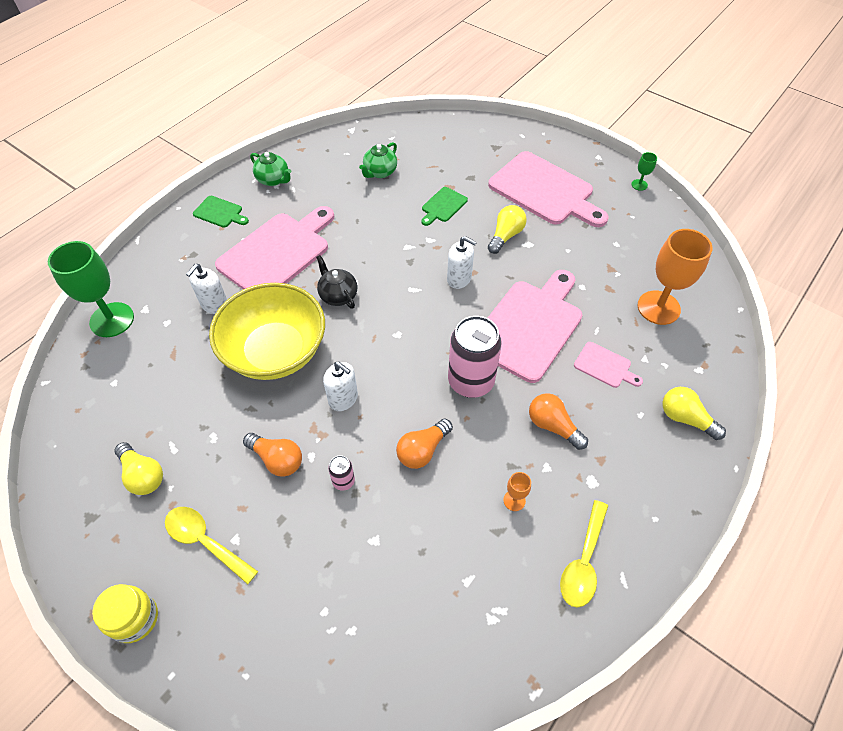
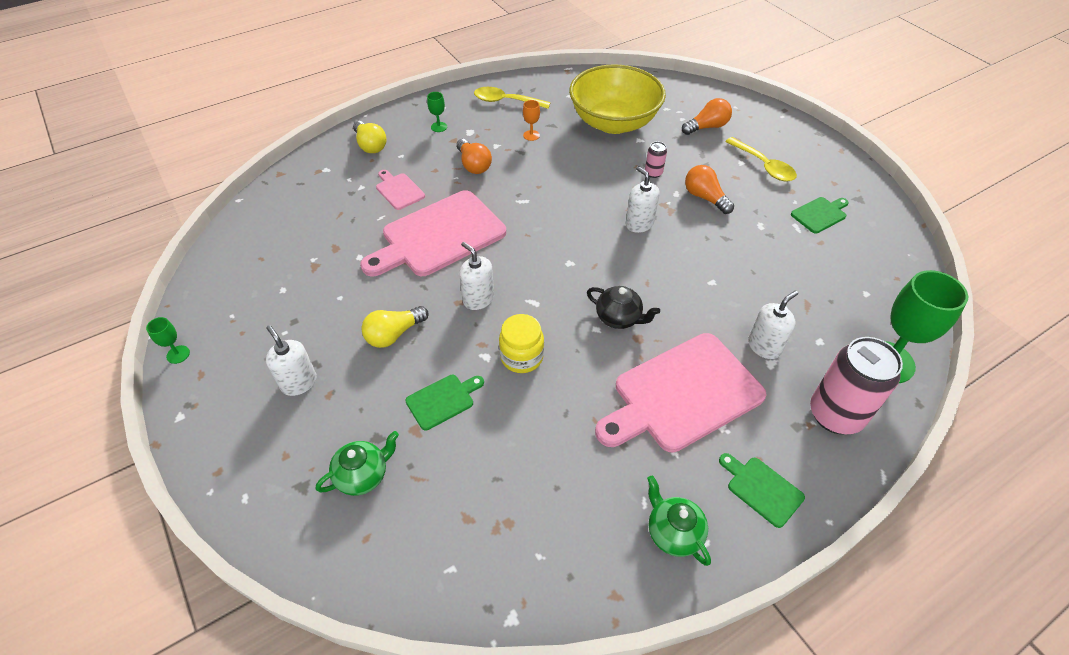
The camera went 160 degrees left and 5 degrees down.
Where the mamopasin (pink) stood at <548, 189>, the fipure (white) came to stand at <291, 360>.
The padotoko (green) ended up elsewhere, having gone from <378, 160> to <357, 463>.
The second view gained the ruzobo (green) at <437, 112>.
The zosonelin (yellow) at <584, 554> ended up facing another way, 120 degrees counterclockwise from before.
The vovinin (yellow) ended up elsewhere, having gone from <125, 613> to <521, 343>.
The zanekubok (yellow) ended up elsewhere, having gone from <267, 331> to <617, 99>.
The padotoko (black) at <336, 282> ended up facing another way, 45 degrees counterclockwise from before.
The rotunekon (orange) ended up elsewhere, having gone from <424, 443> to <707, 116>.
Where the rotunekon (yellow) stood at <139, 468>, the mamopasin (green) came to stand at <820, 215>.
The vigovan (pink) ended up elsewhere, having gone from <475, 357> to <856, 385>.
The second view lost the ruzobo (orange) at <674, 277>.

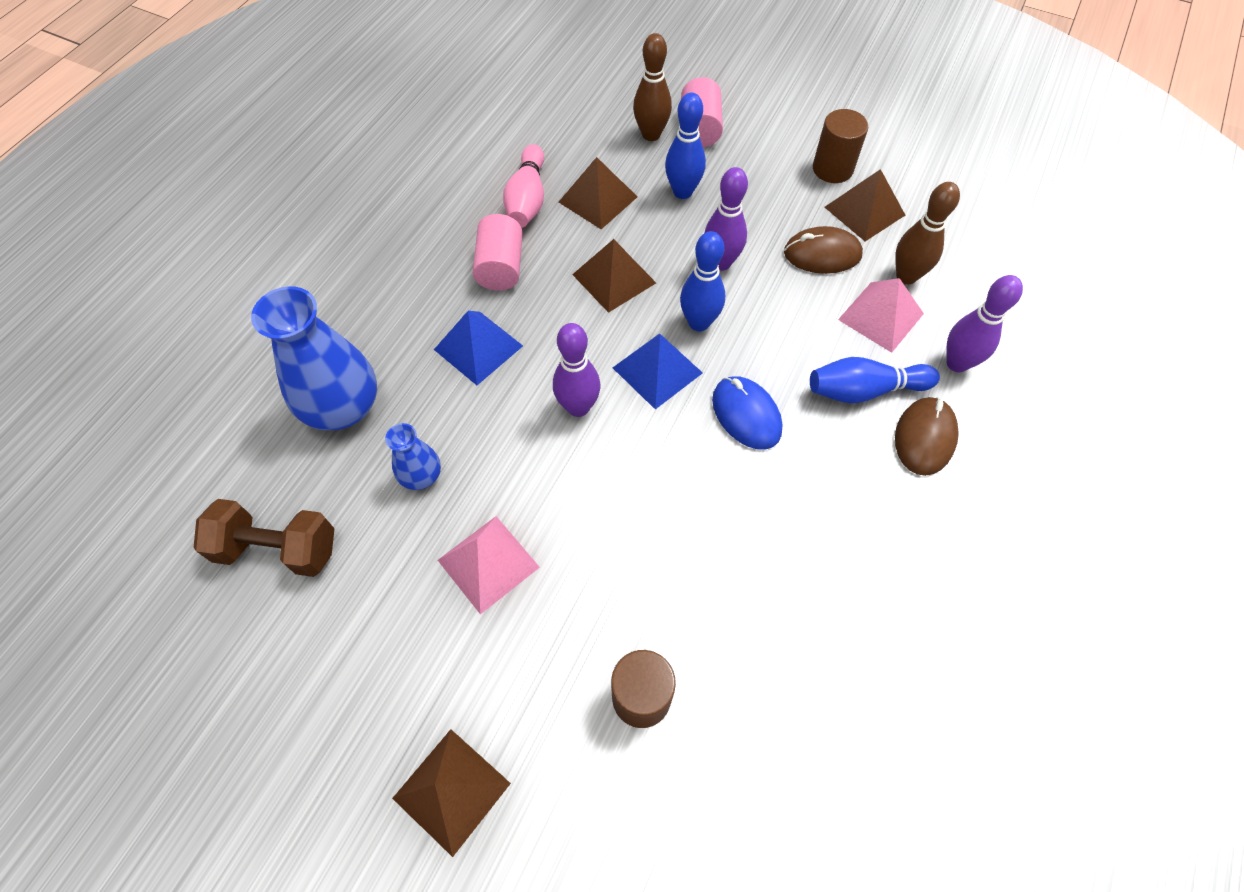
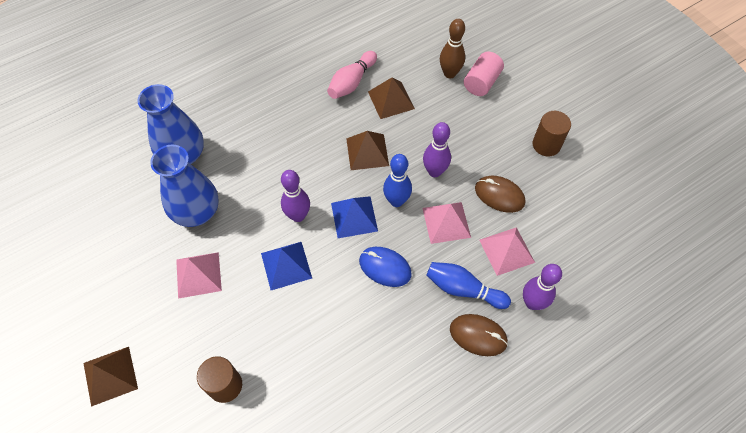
The camera went 30 degrees right and 0 degrees up.
The size of the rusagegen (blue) at <413, 456> changed by a factor of 1.96.
The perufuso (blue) ended up elsewhere, having gone from <478, 348> to <286, 266>.
The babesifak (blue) at <747, 413> ended up facing another way, 60 degrees counterclockwise from before.
The second view gained the perufuso (pink) at <446, 223>.
The babesifak (brown) at <927, 436> ended up facing another way, 60 degrees clockwise from before.
The second view lost the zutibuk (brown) at <264, 538>.
The second view lost the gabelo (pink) at <498, 252>.
The second view lost the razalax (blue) at <685, 146>.
The second view lost the perufuso (brown) at <864, 205>.
The second view lost the razalax (brown) at <927, 233>.

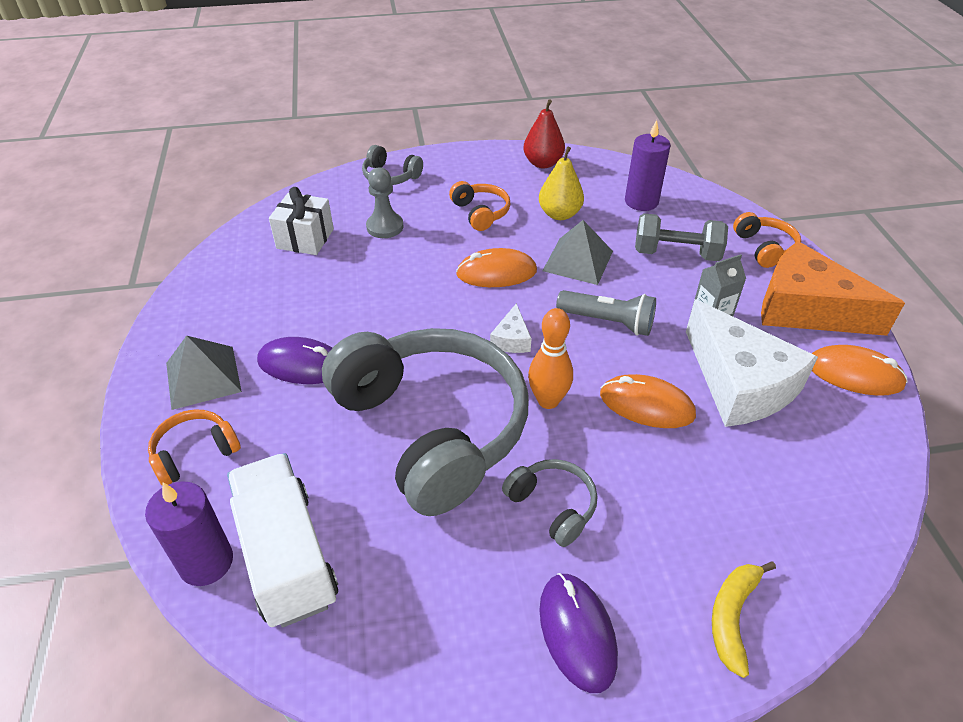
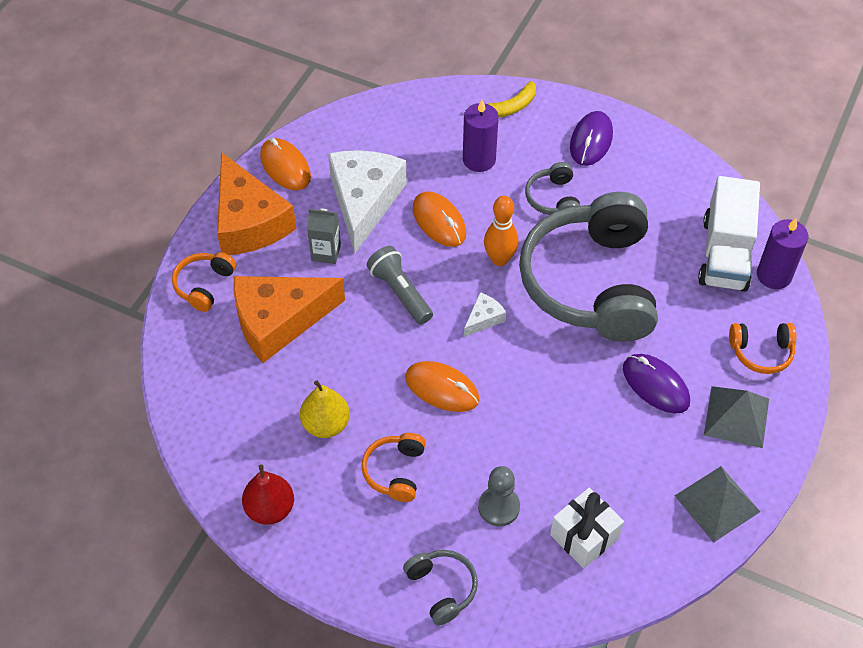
The camera went 145 degrees left and 10 degrees up.
Where the zutibuk (grey) stood at <681, 237>, the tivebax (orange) came to stand at <289, 319>.
The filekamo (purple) ended up elsewhere, having gone from <648, 165> to <481, 136>.
The perufuso (grey) ended up elsewhere, having gone from <577, 252> to <717, 504>.

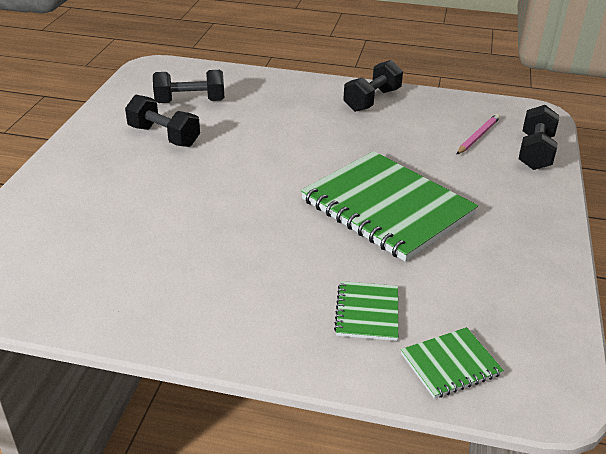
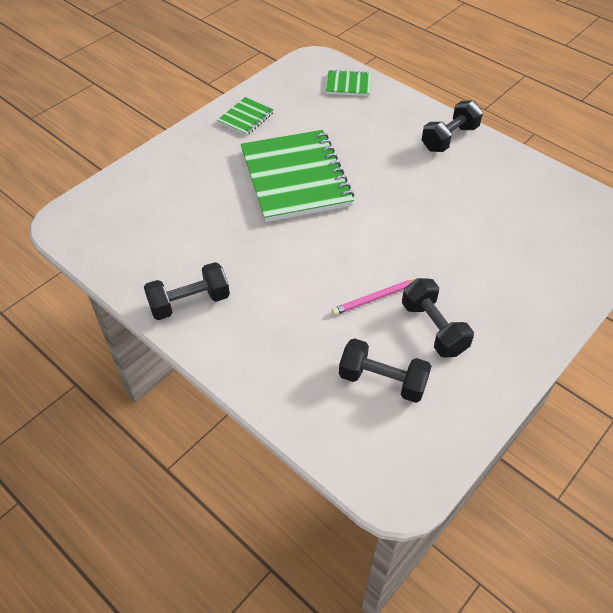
The camera went 150 degrees left and 15 degrees up.
The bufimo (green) ended up elsewhere, having gone from <366, 311> to <246, 116>.
The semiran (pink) ended up elsewhere, having gone from <478, 134> to <374, 297>.
The zutibuk (black) ended up elsewhere, having gone from <539, 137> to <452, 126>.

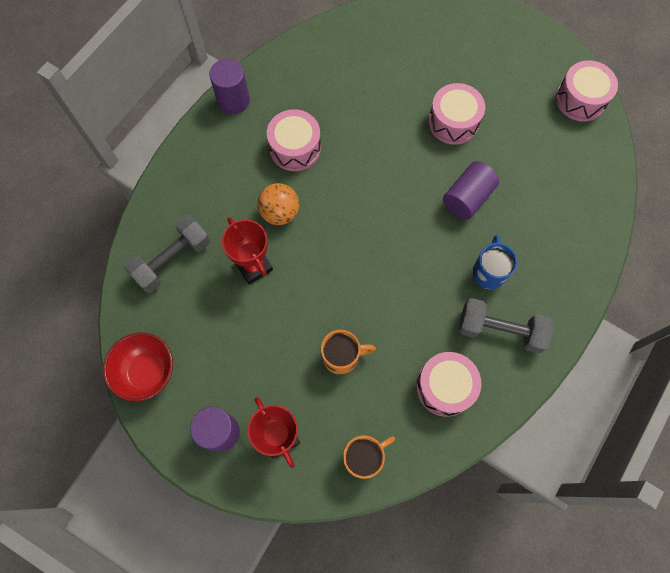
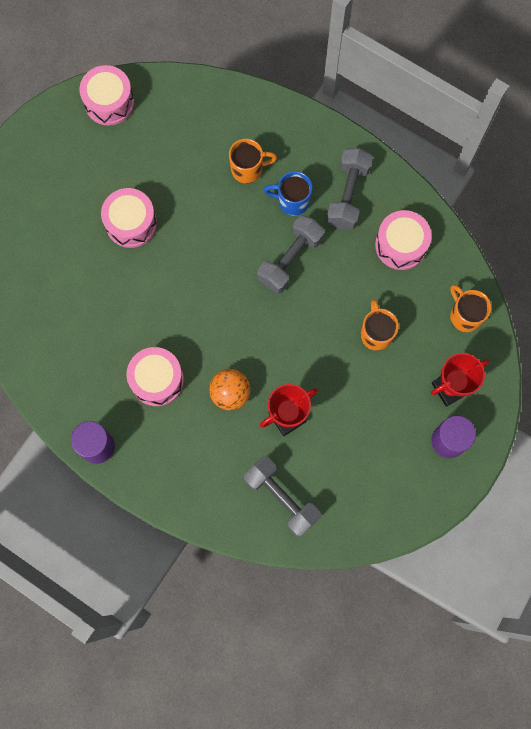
The camera went 90 degrees left and 5 degrees up.
The second view gained the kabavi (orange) at <253, 161>.
The second view gained the zutibuk (grey) at <291, 254>.
The second view lost the zanekubok (red) at <138, 367>.
The second view lost the gabelo (purple) at <471, 190>.

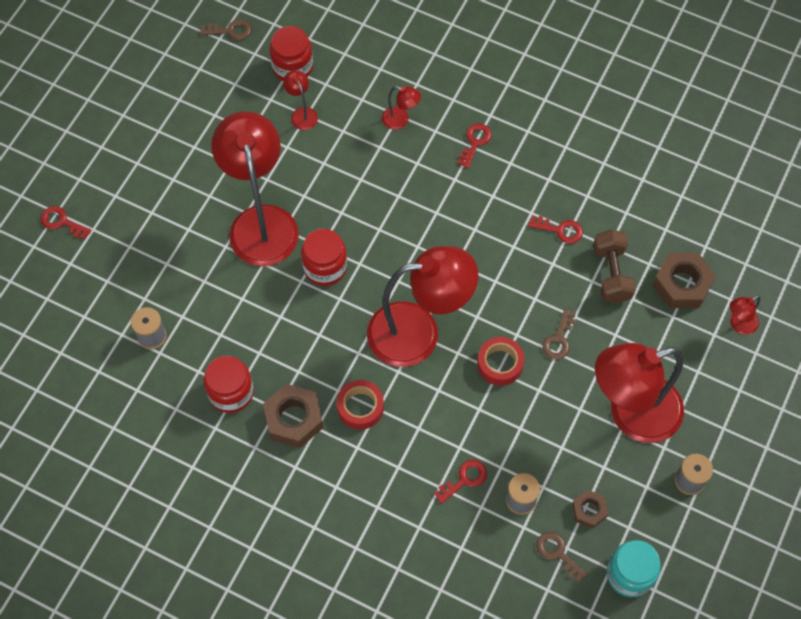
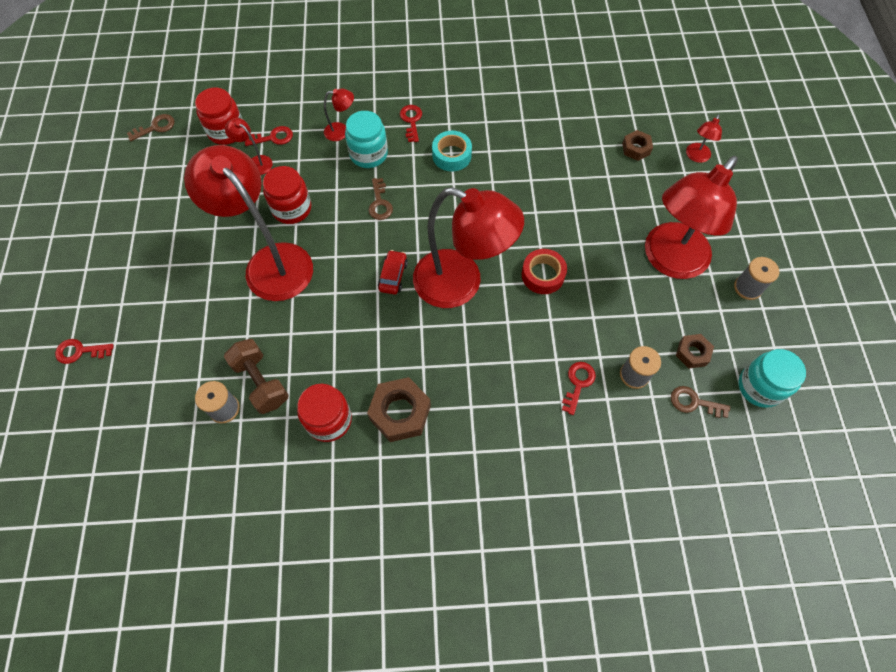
The camera went 30 degrees left and 0 degrees up.
The zutibuk (brown) ended up elsewhere, having gone from <614, 266> to <256, 376>.
The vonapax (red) ended up elsewhere, having gone from <555, 230> to <269, 136>.
The vovinin (red) ended up elsewhere, having gone from <324, 257> to <287, 195>.
The second view gained the vovinin (turquoise) at <366, 139>.
The vonapax (brown) ended up elsewhere, having gone from <559, 334> to <381, 199>.
The second view gained the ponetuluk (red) at <393, 272>.
The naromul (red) at <422, 306> ended up facing another way, 60 degrees clockwise from before.
The second view gained the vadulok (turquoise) at <452, 151>.
The size of the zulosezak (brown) at <684, 280> changed by a factor of 0.58.
The second view lost the vadulok (red) at <360, 405>.

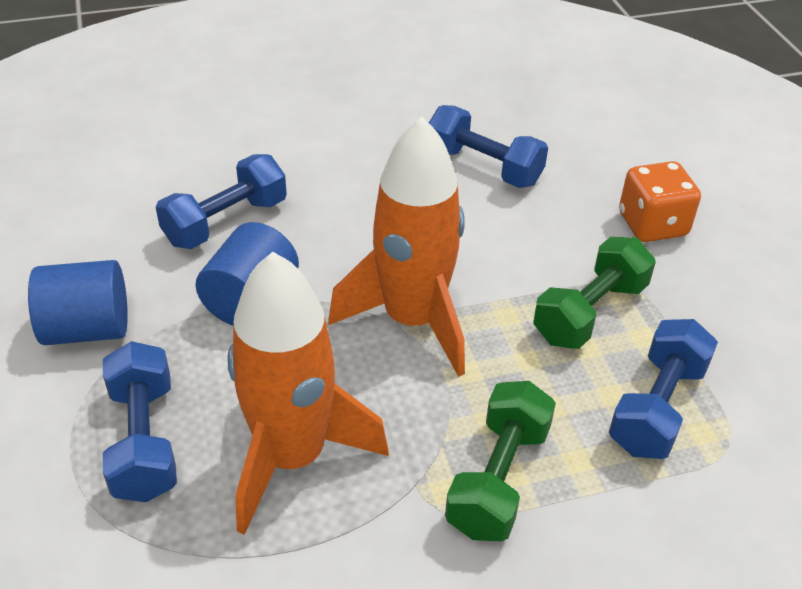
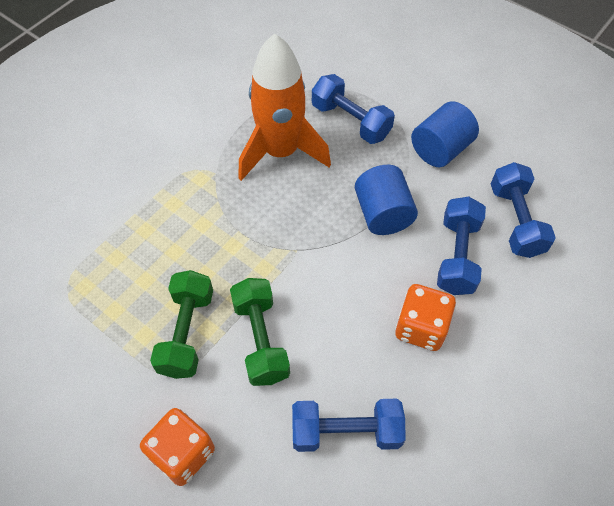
The camera went 145 degrees right and 15 degrees up.
The zutibuk (green) ended up elsewhere, having gone from <500, 461> to <260, 332>.
The second view gained the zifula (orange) at <425, 317>.
The zutibuk (blue) ended up elsewhere, having gone from <663, 389> to <523, 210>.
The second view lost the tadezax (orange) at <396, 246>.

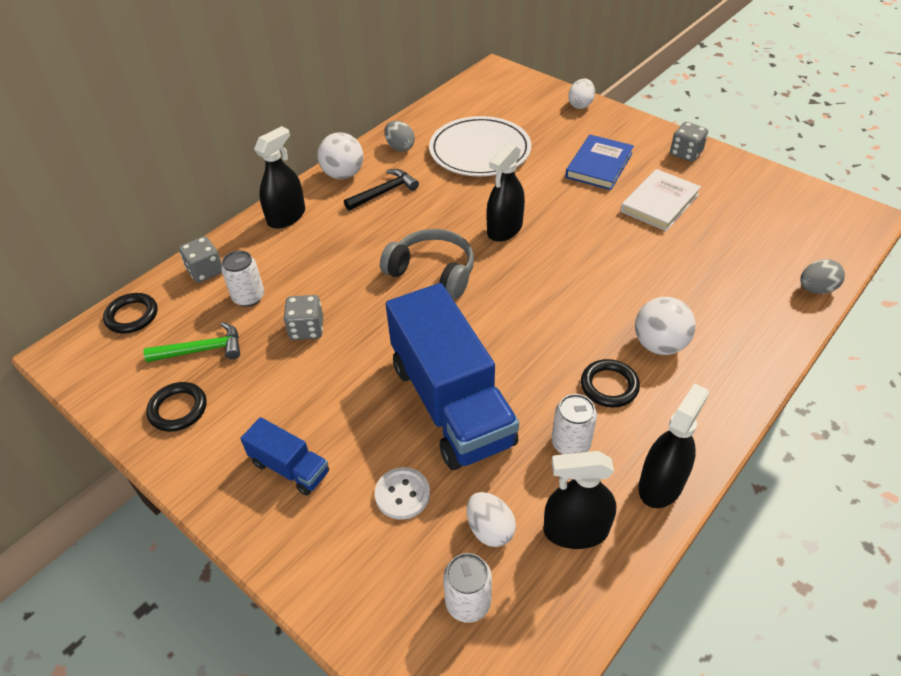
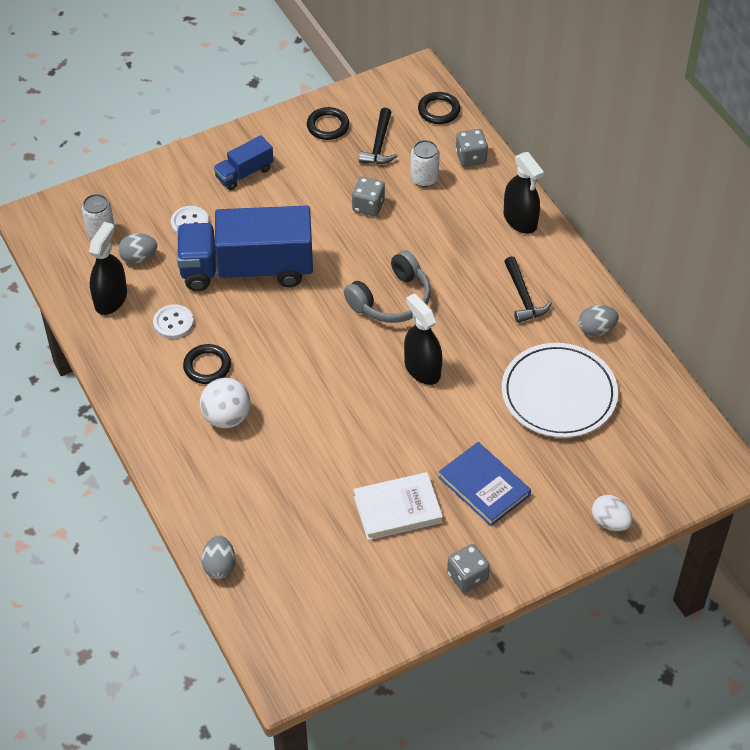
The camera went 110 degrees right and 5 degrees up.
What was the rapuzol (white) at <491, 519> turned into the rapuzol (grey) at <137, 248>.
Where the vigovan (white) stood at <574, 424>, the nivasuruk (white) came to stand at <173, 321>.
The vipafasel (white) at <661, 200> ended up facing another way, 75 degrees counterclockwise from before.
What was the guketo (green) at <191, 342> turned into the guketo (black) at <378, 136>.
The second view lost the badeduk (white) at <340, 156>.
The second view lost the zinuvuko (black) at <673, 445>.

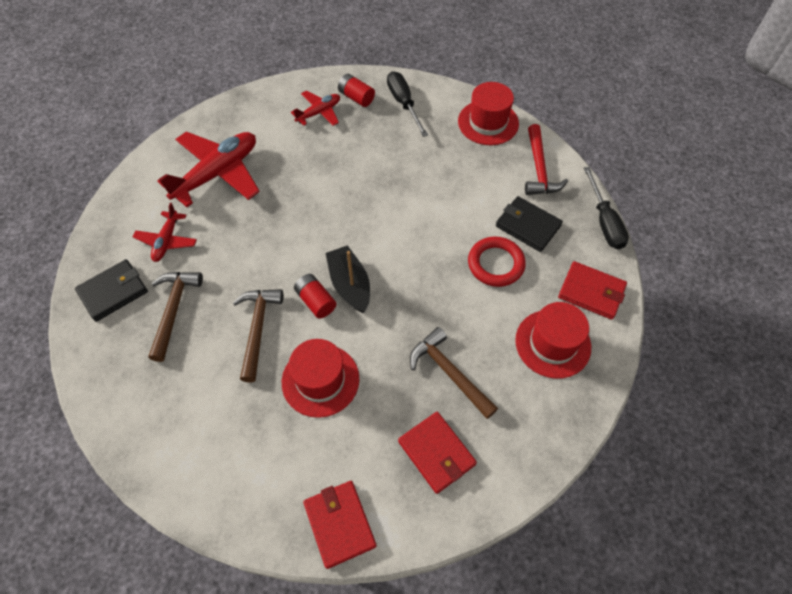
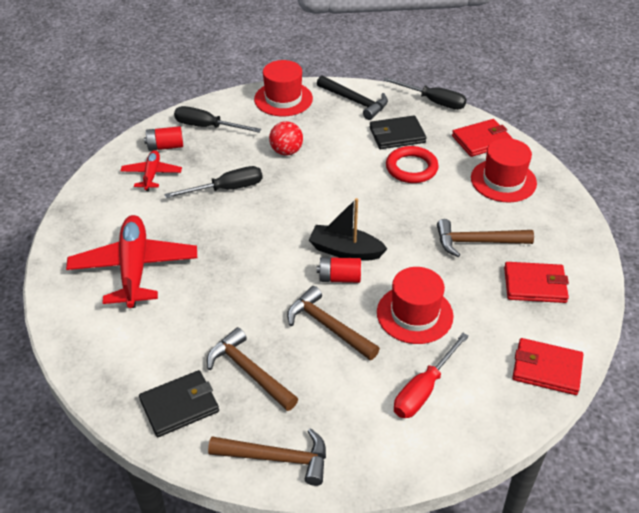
The camera went 50 degrees left and 15 degrees down.
The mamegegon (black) at <111, 290> ended up facing another way, 60 degrees clockwise from before.
The second view gained the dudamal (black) at <214, 182>.
The second view gained the guketo (brown) at <267, 457>.
The second view gained the badeduk (red) at <286, 138>.
What was the guketo (red) at <546, 159> turned into the guketo (black) at <352, 97>.
The second view gained the dudamal (red) at <431, 375>.
The second view lost the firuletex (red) at <165, 232>.

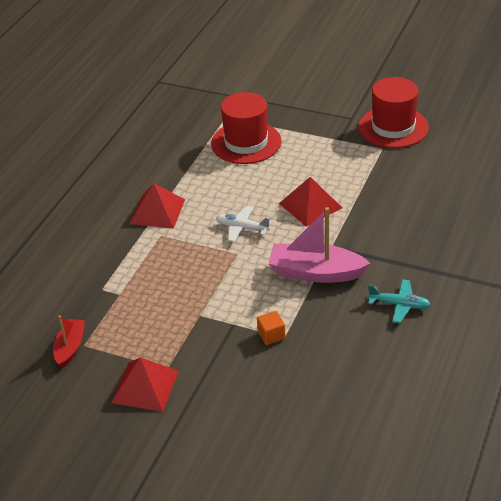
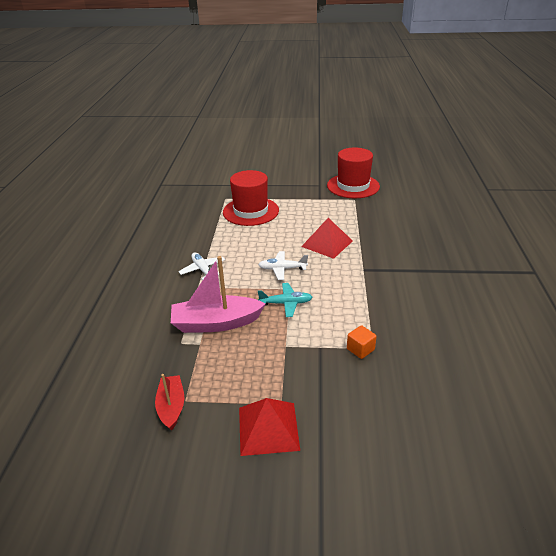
The camera went 20 degrees left and 5 degrees down.
The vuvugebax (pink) ended up elsewhere, having gone from <319, 245> to <218, 294>.
Where the perufuso (red) stood at <157, 206>, the firuletex (white) came to stand at <201, 266>.
The firuletex (turquoise) ended up elsewhere, having gone from <399, 301> to <285, 300>.

